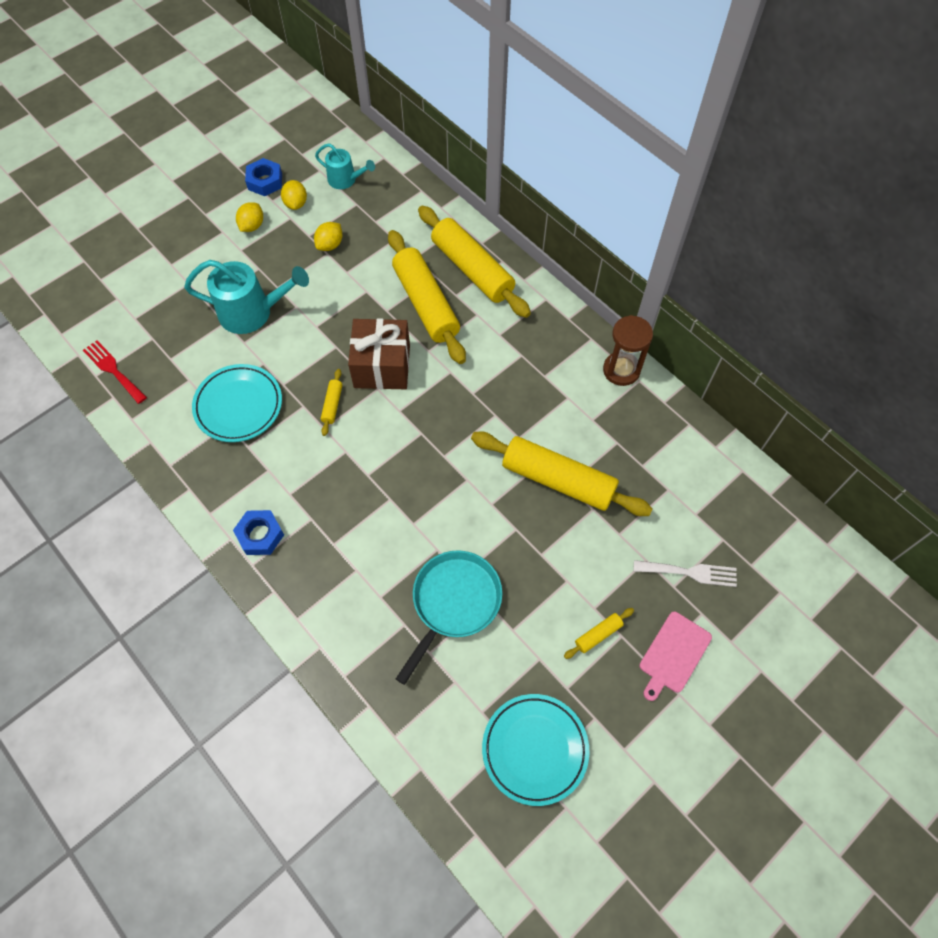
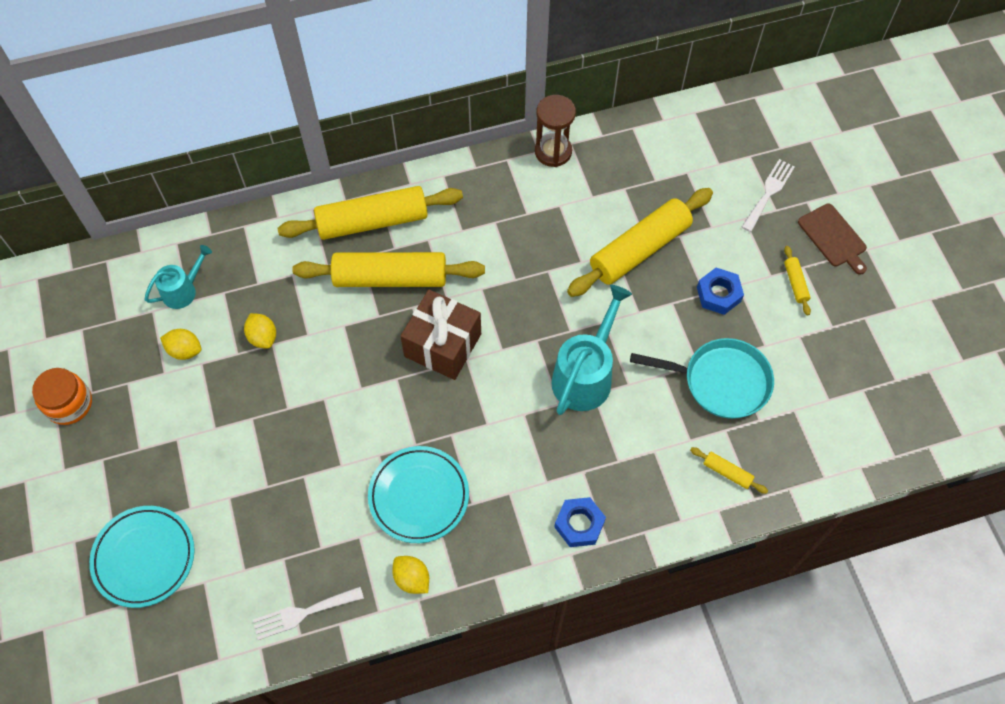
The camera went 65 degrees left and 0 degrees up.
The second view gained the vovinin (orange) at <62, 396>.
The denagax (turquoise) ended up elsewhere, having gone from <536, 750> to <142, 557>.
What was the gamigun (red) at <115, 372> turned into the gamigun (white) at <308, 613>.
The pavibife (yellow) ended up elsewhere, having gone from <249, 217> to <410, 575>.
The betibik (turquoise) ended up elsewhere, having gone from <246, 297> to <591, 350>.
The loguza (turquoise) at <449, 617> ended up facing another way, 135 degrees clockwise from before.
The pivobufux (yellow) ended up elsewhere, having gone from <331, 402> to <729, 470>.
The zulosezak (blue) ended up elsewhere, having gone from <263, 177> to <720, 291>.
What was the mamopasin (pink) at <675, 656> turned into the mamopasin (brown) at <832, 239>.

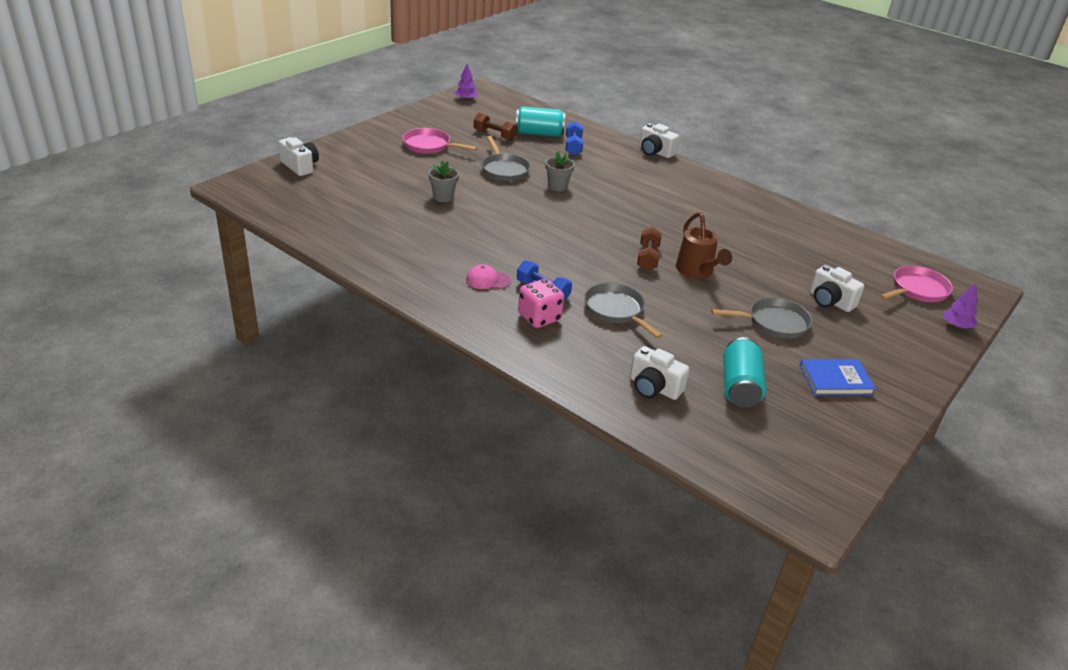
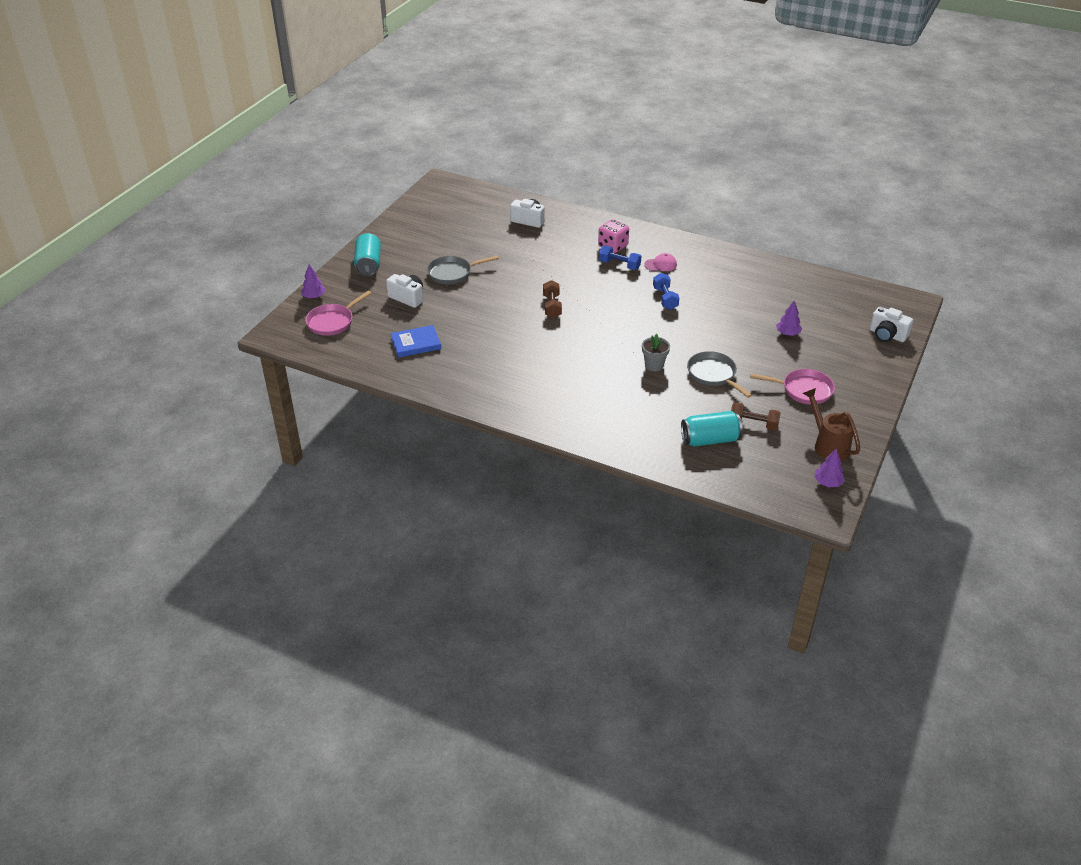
The camera went 170 degrees right and 5 degrees up.
The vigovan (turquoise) ended up elsewhere, having gone from <744, 372> to <367, 254>.
The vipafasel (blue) ended up elsewhere, having gone from <838, 377> to <416, 341>.
The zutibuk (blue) ended up elsewhere, having gone from <574, 138> to <666, 291>.
The second view gained the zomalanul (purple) at <789, 318>.
The betibik (brown) ended up elsewhere, having gone from <704, 245> to <831, 424>.
The second view lost the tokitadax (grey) at <443, 181>.
The second view lost the loguza (grey) at <623, 310>.
The second view lost the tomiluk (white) at <659, 140>.

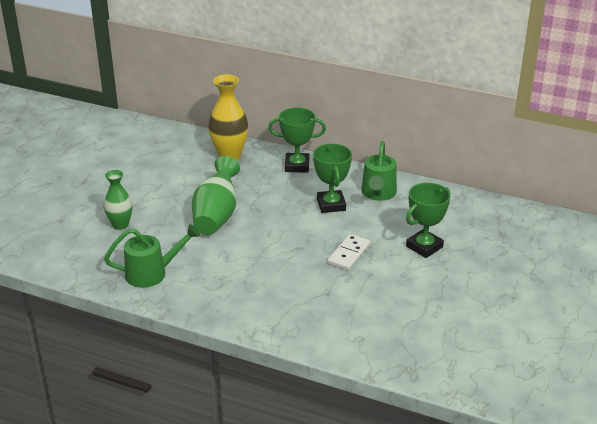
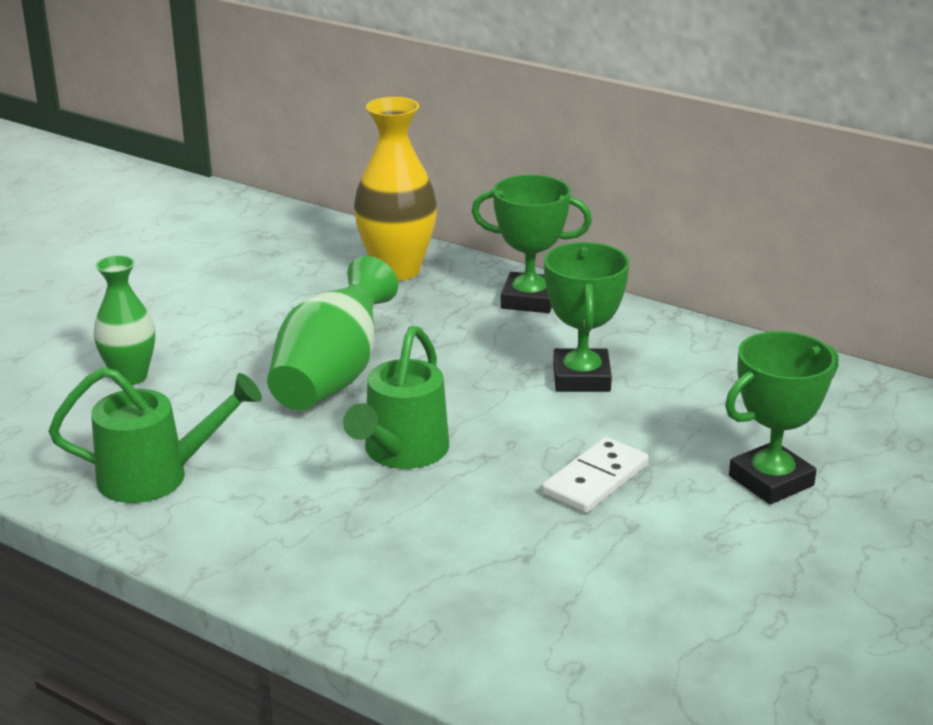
The camera went 10 degrees right and 5 degrees down.
The betibik (green) ended up elsewhere, having gone from <379, 171> to <396, 397>.

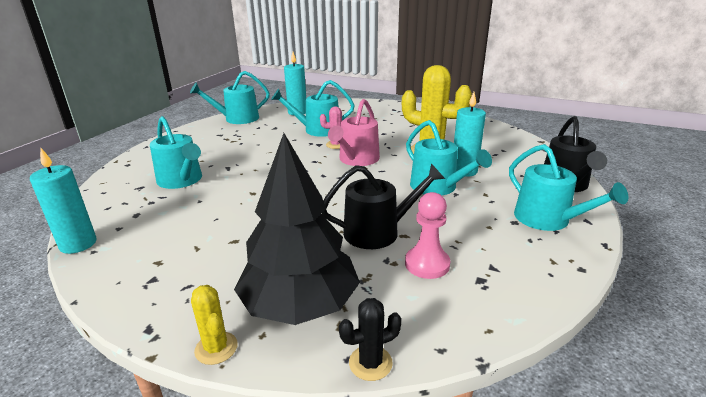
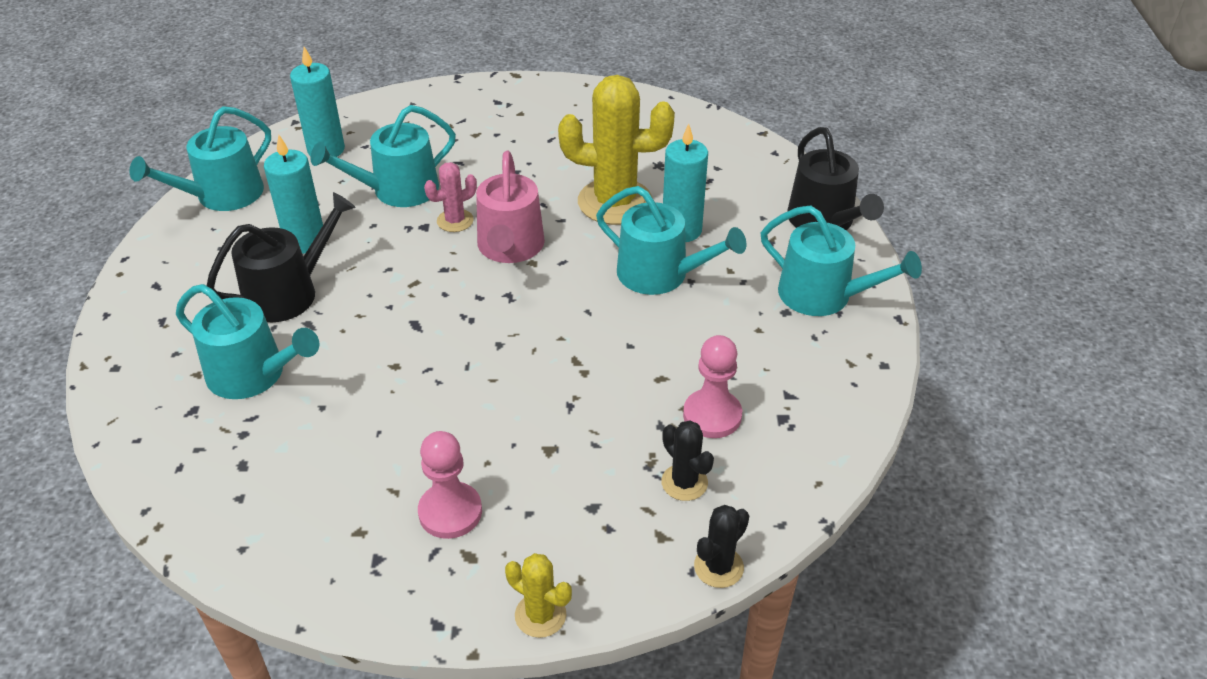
The camera went 25 degrees left and 15 degrees up.
The betibik (black) ended up elsewhere, having gone from <383, 206> to <281, 257>.
The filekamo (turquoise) ended up elsewhere, having gone from <63, 201> to <293, 194>.
The second view gained the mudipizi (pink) at <450, 485>.
The second view gained the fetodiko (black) at <687, 460>.
The second view lost the zomalanul (black) at <297, 229>.

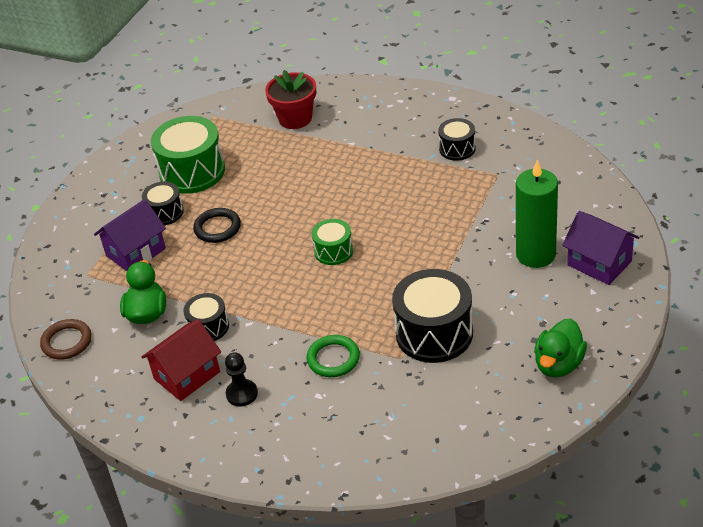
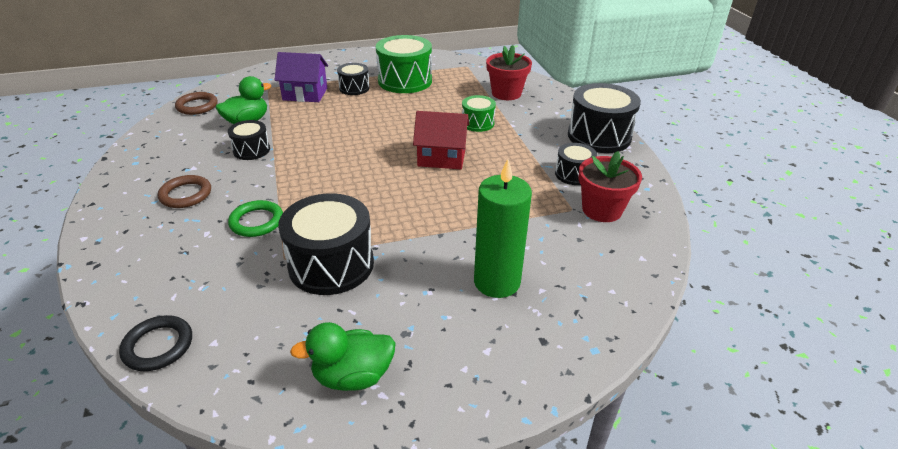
The camera went 45 degrees right and 5 degrees down.
The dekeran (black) ended up elsewhere, having gone from <217, 225> to <155, 343>.
Where the mudipizi (black) stood at <241, 379>, the dekeran (brown) came to stand at <184, 191>.
The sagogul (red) ended up elsewhere, having gone from <181, 360> to <441, 140>.
The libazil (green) ended up elsewhere, having gone from <332, 242> to <479, 113>.
The second view gained the libazil (black) at <604, 118>.
The second view gained the tokitadax (red) at <610, 186>.
The second view lost the sagogul (purple) at <601, 248>.

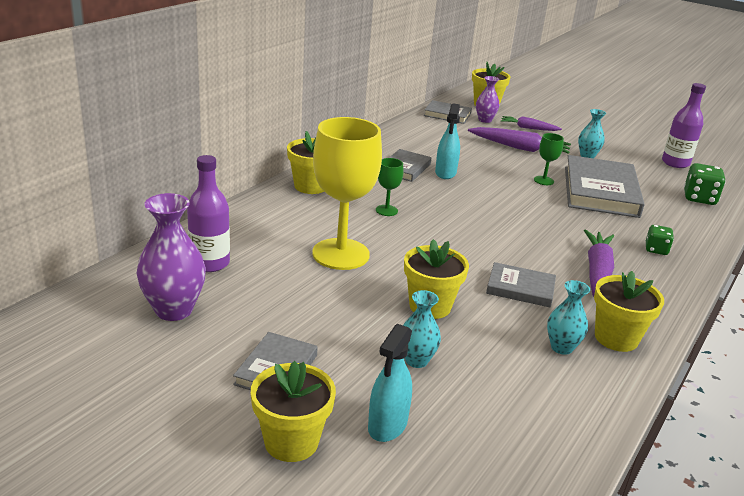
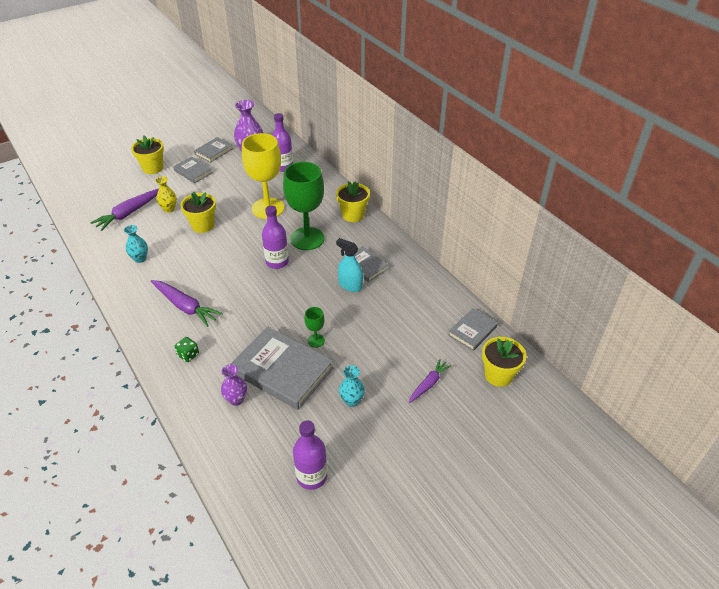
The camera went 115 degrees right and 15 degrees up.
The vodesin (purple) ended up elsewhere, having gone from <519, 140> to <124, 210>.
What was the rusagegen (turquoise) at <422, 329> turned into the rusagegen (yellow) at <166, 194>.
The vipafasel (grey) ended up elsewhere, having gone from <521, 284> to <213, 150>.
The rusagegen (purple) ended up elsewhere, having gone from <487, 99> to <234, 385>.
The second view gained the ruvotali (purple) at <275, 237>.
The size of the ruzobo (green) at <389, 187> changed by a factor of 2.29.
The second view lost the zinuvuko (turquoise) at <390, 383>.
The second view lost the tokitadax (yellow) at <629, 311>.
The second view lost the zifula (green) at <705, 184>.

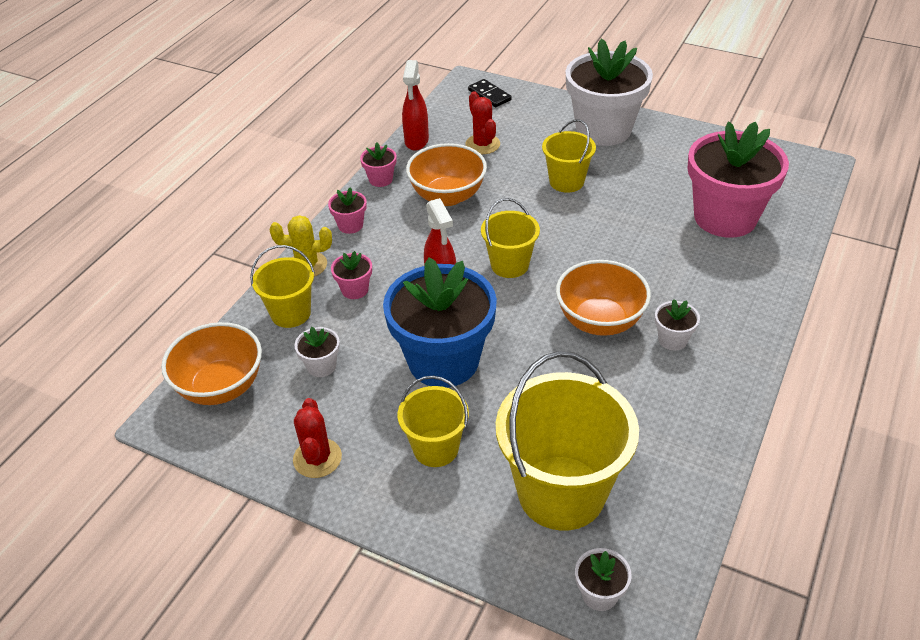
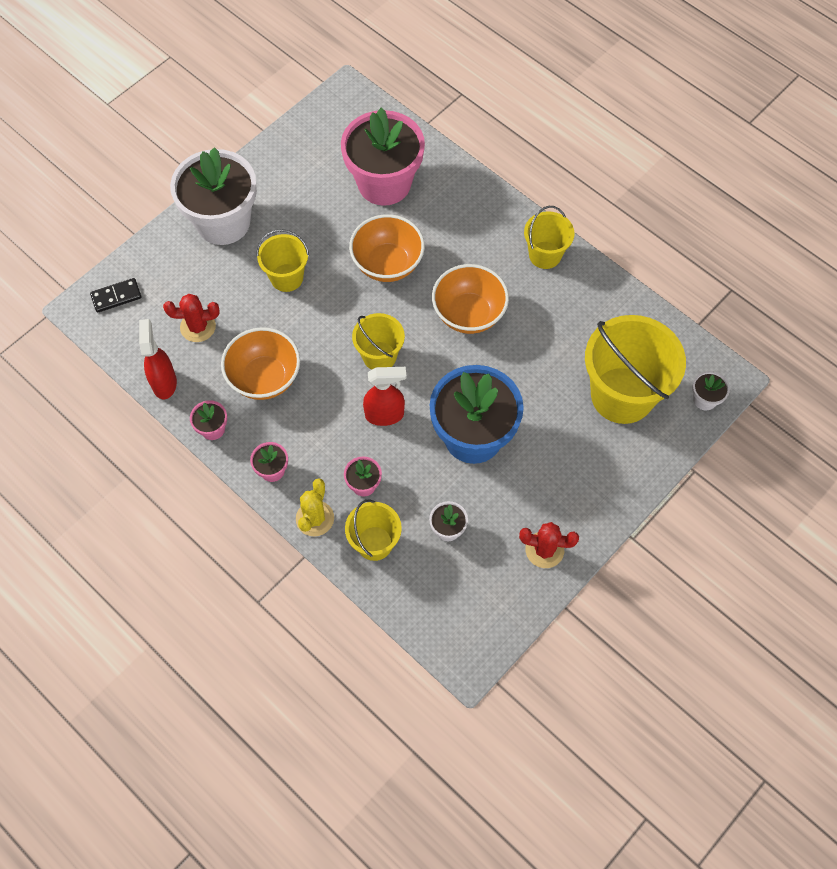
The camera went 75 degrees left and 20 degrees up.
The zinuvuko (red) at <415, 105> ended up facing another way, 120 degrees counterclockwise from before.
The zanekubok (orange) ended up elsewhere, having gone from <211, 363> to <387, 248>.
The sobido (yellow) ended up elsewhere, having gone from <433, 421> to <549, 237>.
The second view lost the tokitadax (white) at <677, 325>.

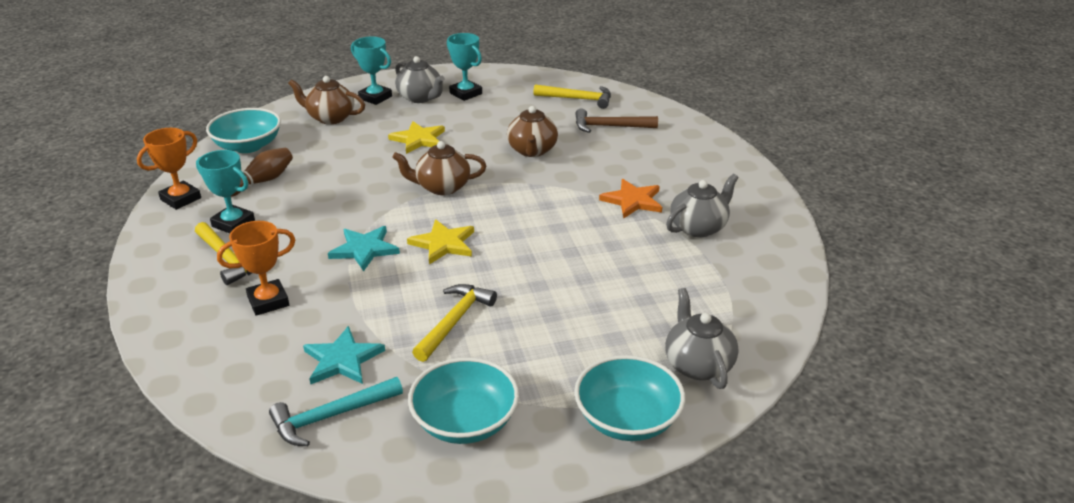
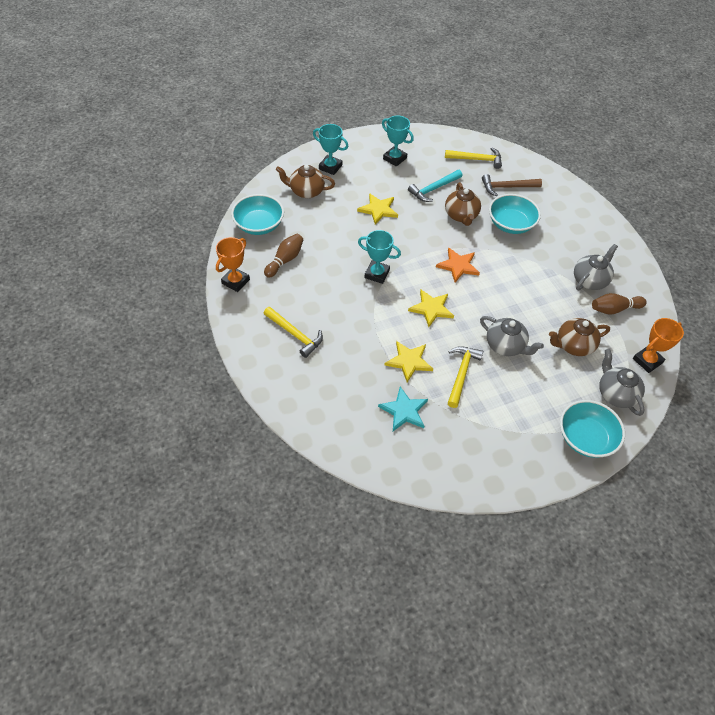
The camera went 10 degrees left and 20 degrees up.
The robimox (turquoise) ended up elsewhere, having gone from <225, 191> to <379, 257>.
The second view gained the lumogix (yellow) at <408, 362>.
The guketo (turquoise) ended up elsewhere, having gone from <336, 411> to <435, 186>.
The lumogix (orange) ended up elsewhere, having gone from <630, 198> to <458, 265>.
The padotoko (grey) ended up elsewhere, having gone from <420, 79> to <512, 336>.
The zanekubok (turquoise) ended up elsewhere, having gone from <463, 400> to <515, 214>.
The padotoko (brown) ended up elsewhere, having gone from <439, 168> to <579, 337>.
The second view gained the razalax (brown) at <619, 304>.
The robimox (orange) ended up elsewhere, having gone from <256, 268> to <658, 345>.
The second view lost the lumogix (turquoise) at <364, 248>.

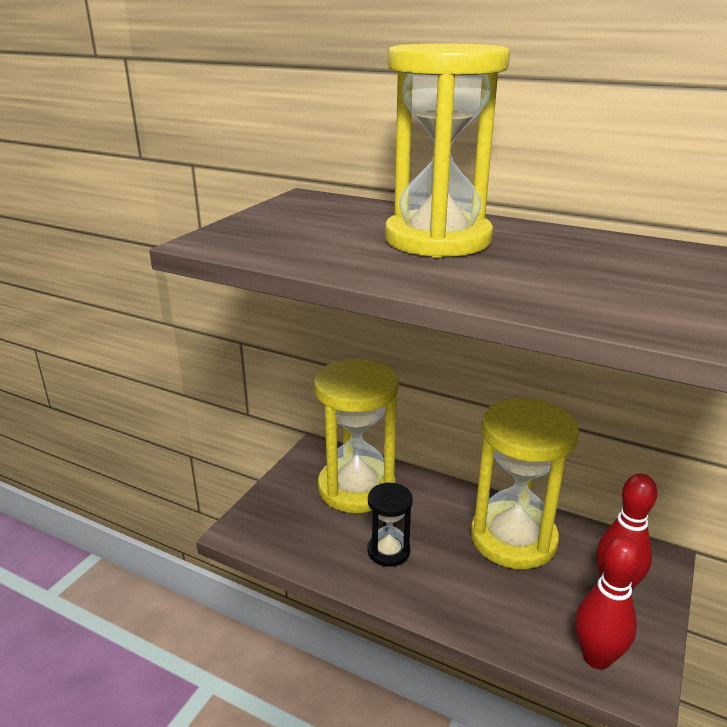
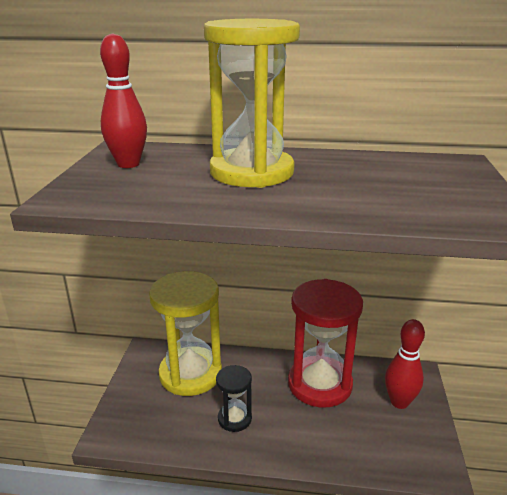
The camera went 20 degrees left and 0 degrees up.
The razalax (red) ended up elsewhere, having gone from <608, 603> to <123, 100>.
What was the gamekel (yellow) at <525, 483> turned into the gamekel (red) at <325, 343>.

